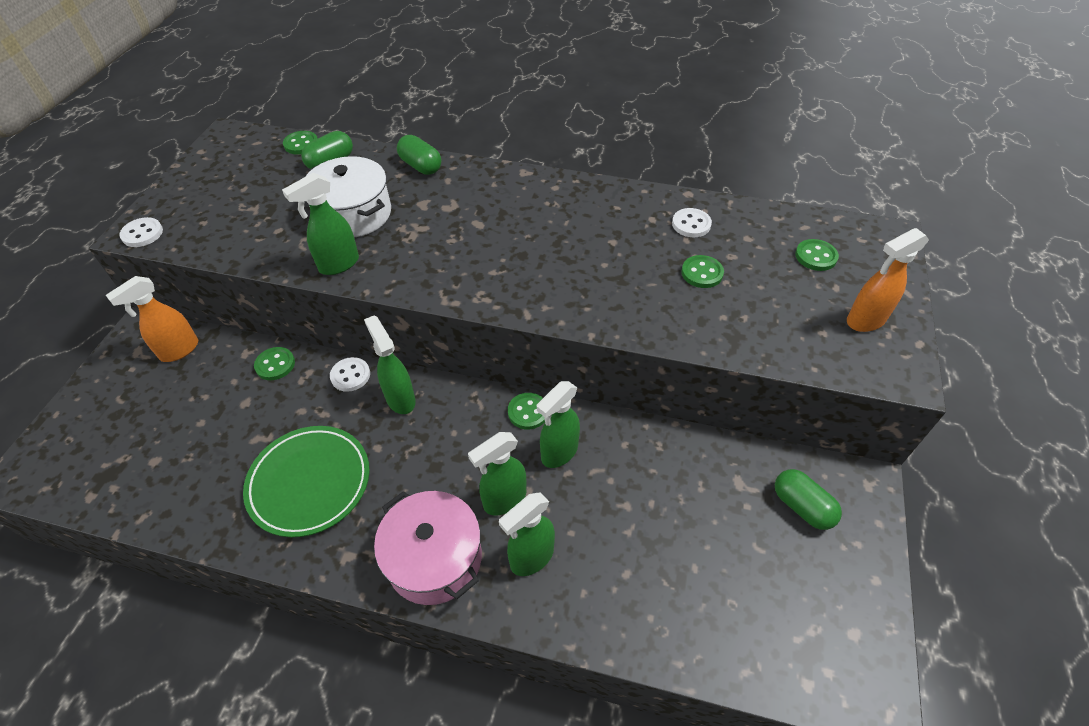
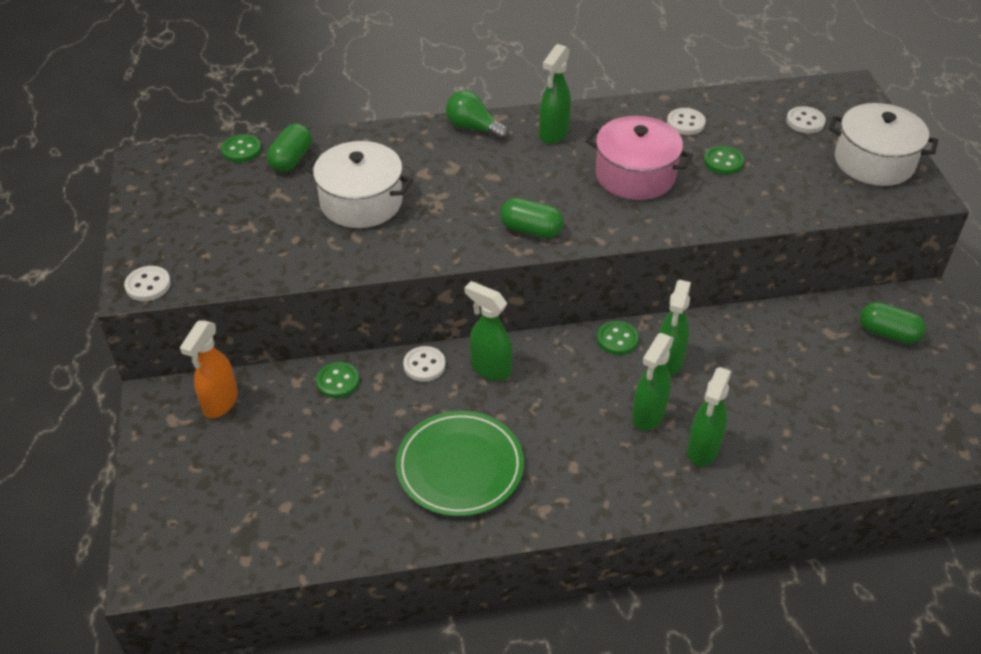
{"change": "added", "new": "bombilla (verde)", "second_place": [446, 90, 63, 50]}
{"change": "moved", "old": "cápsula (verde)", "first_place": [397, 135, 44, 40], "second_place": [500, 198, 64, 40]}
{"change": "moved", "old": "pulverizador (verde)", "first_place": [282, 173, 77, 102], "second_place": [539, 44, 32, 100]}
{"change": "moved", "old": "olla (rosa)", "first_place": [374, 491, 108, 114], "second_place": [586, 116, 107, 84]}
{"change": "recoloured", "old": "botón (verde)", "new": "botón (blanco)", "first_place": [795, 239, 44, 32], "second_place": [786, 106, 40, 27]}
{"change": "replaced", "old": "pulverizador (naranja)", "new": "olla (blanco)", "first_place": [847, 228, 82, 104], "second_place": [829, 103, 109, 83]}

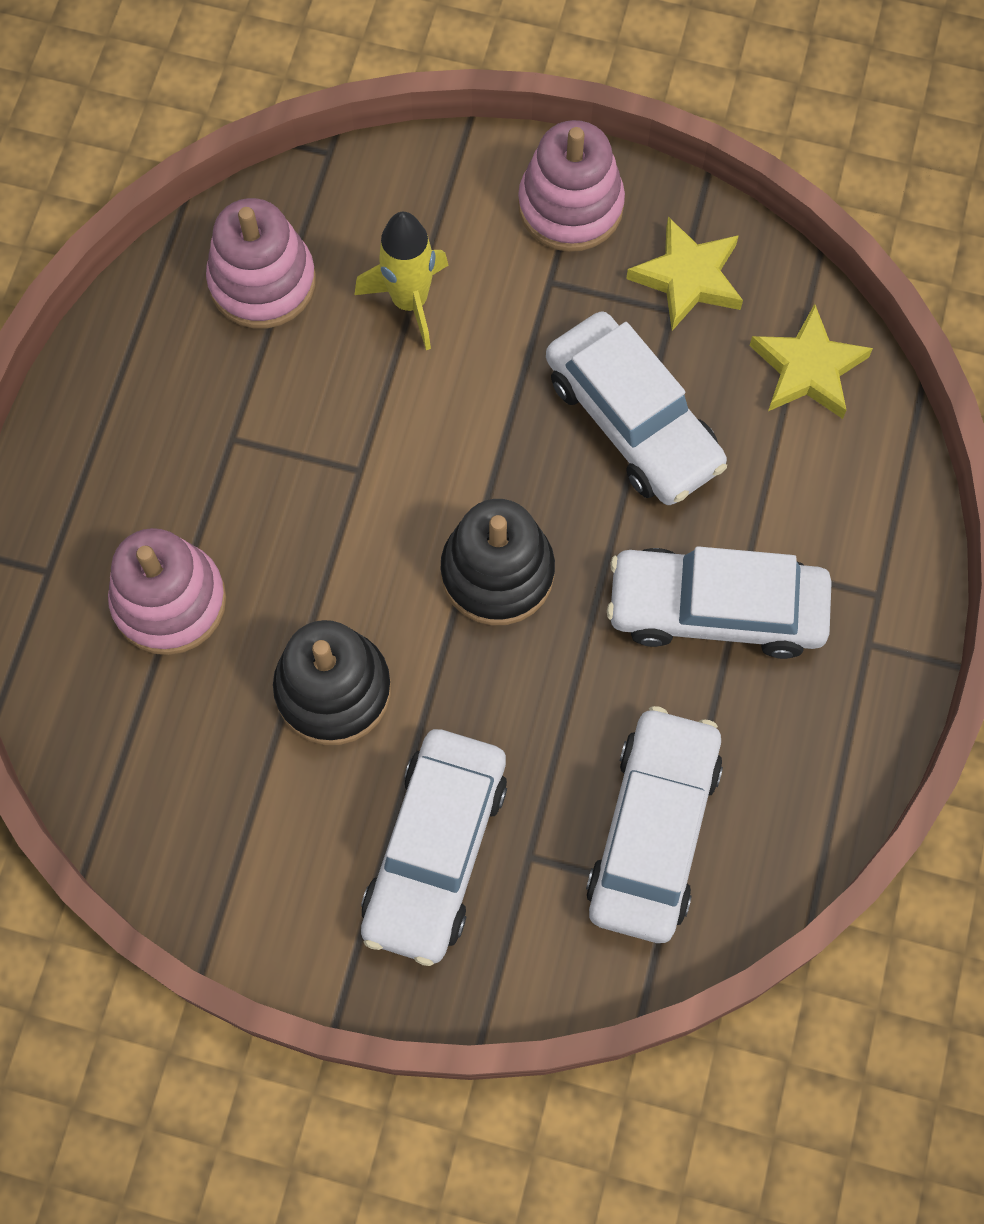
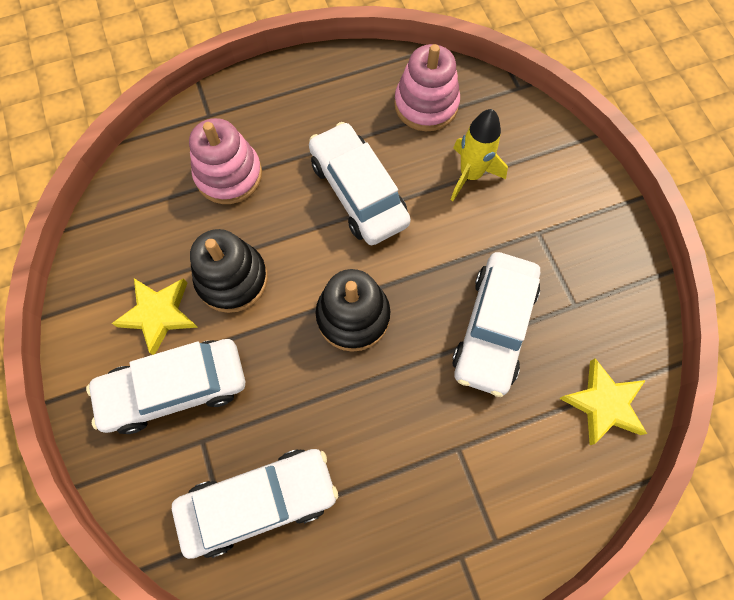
{"change": "moved", "old": "estrella (amarillo)", "first_place": [626, 217, 117, 114], "second_place": [112, 278, 86, 77]}
{"change": "moved", "old": "coche (blanco)", "first_place": [607, 546, 225, 113], "second_place": [309, 122, 102, 123]}
{"change": "removed", "old": "juguete apilable (rosa)", "first_place": [518, 120, 107, 132]}

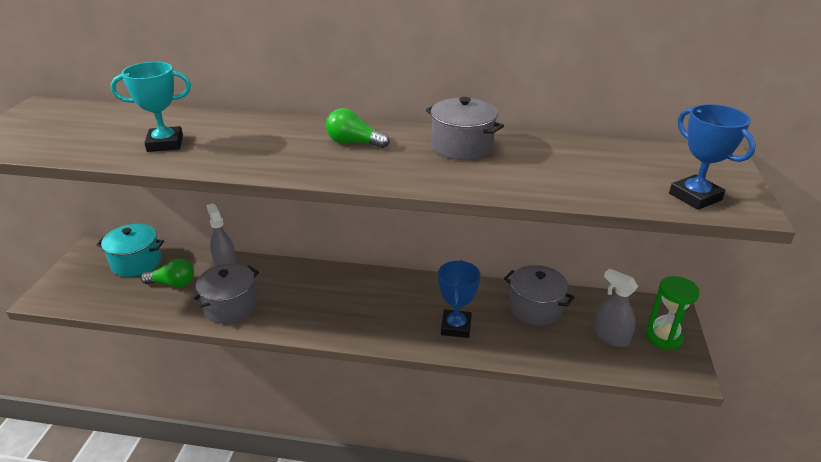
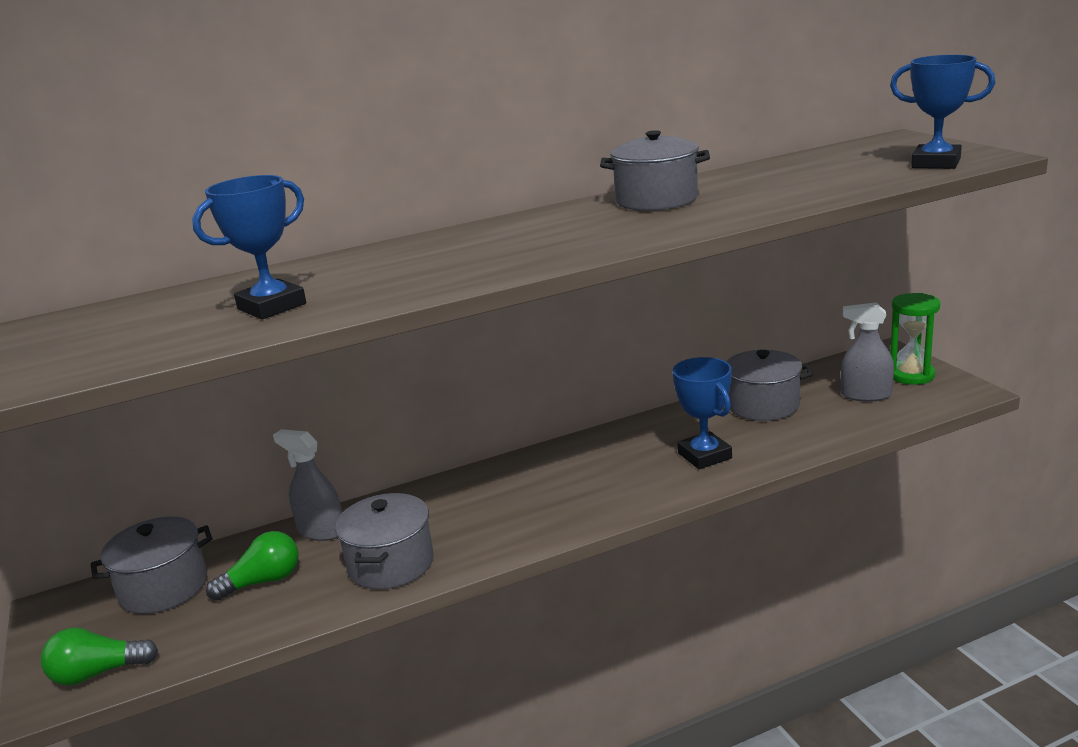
{"change": "moved", "old": "bombilla (verde)", "first_place": [326, 108, 64, 40], "second_place": [41, 627, 117, 59]}
{"change": "recoloured", "old": "olla (turquesa)", "new": "olla (gris)", "first_place": [96, 224, 68, 53], "second_place": [91, 516, 121, 98]}
{"change": "recoloured", "old": "trofeo (turquesa)", "new": "trofeo (azul)", "first_place": [110, 62, 81, 90], "second_place": [192, 175, 114, 144]}

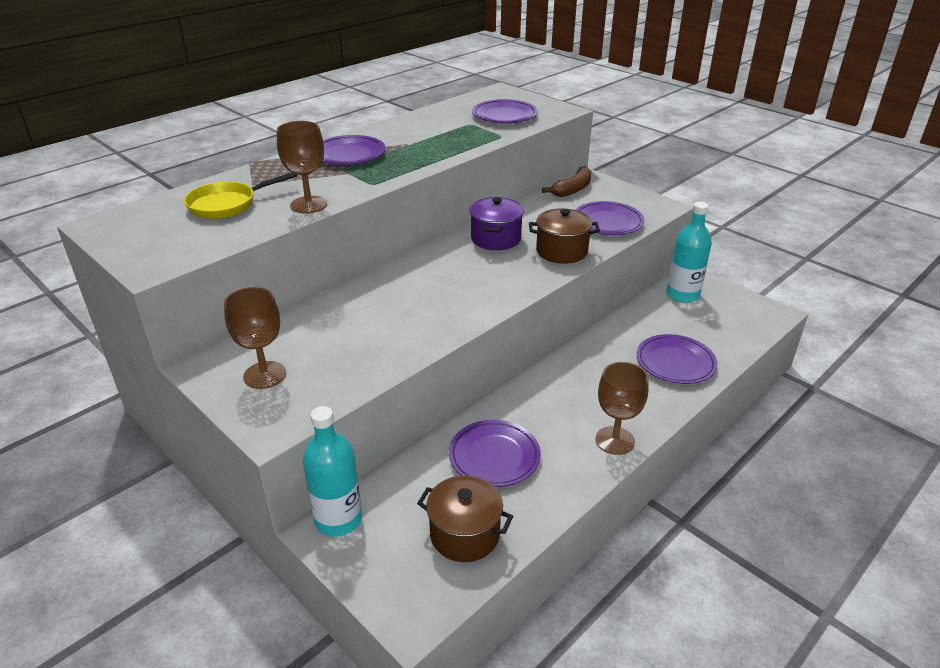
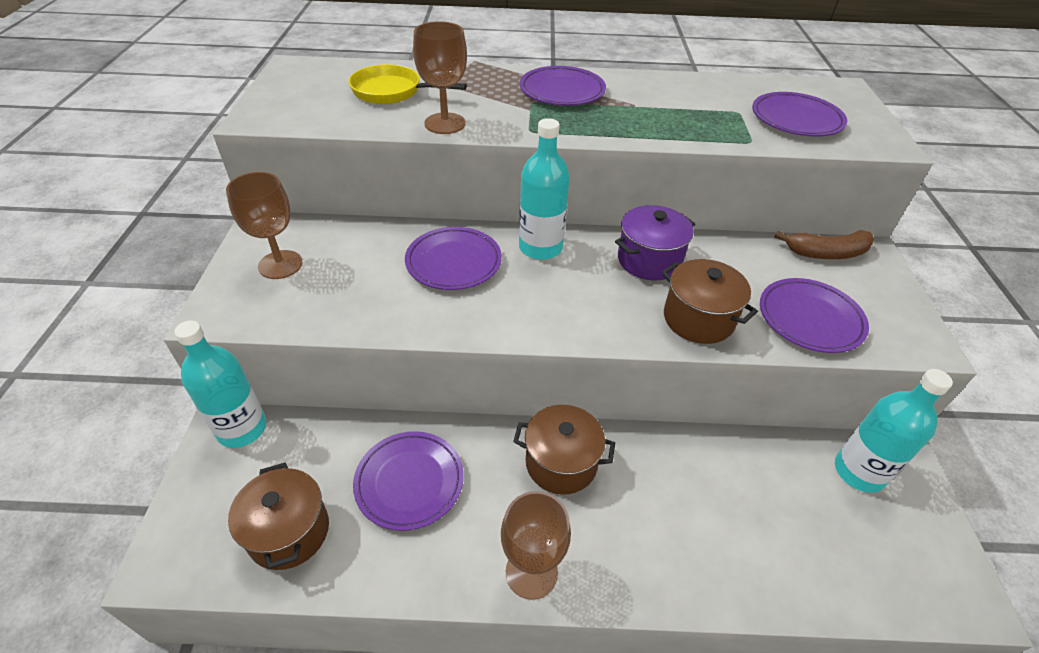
{"change": "moved", "old": "plato (morado)", "first_place": [637, 334, 80, 50], "second_place": [405, 227, 97, 63]}
{"change": "added", "new": "olla (marrón)", "second_place": [513, 405, 102, 90]}
{"change": "added", "new": "botella (turquesa)", "second_place": [519, 118, 51, 142]}

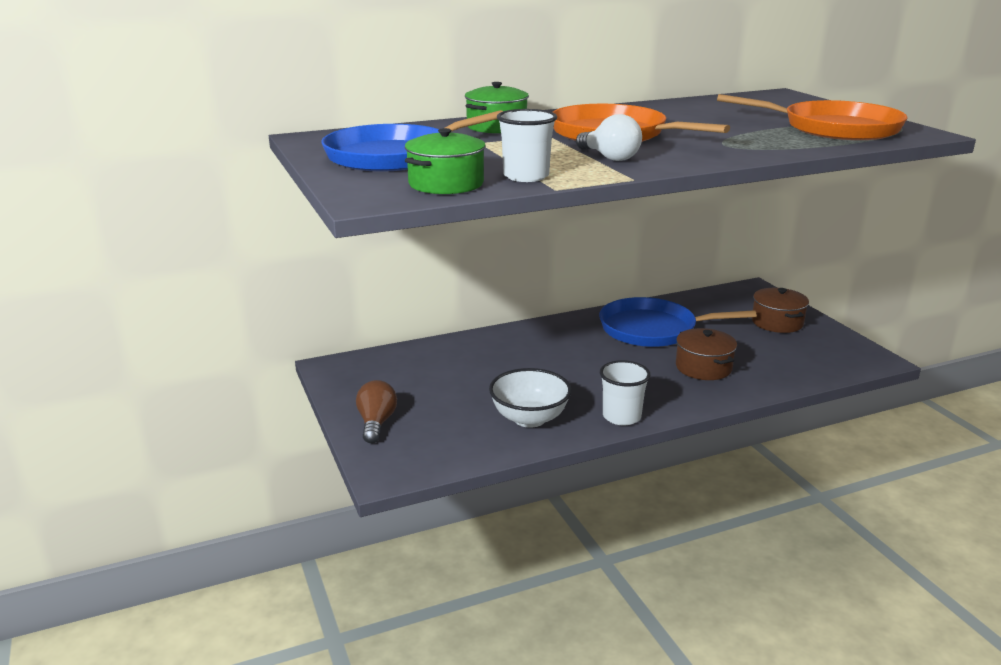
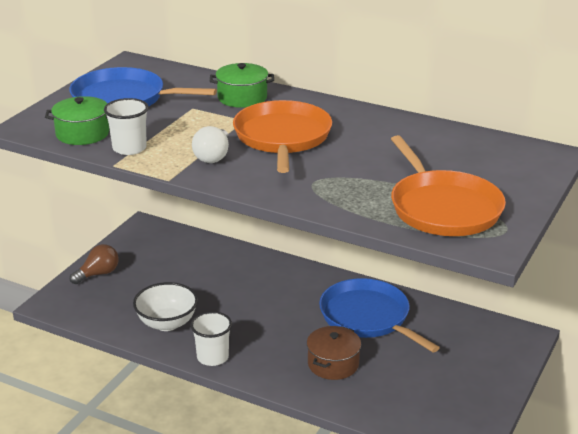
{"change": "removed", "old": "olla (marrón)", "first_place": [752, 288, 57, 45]}

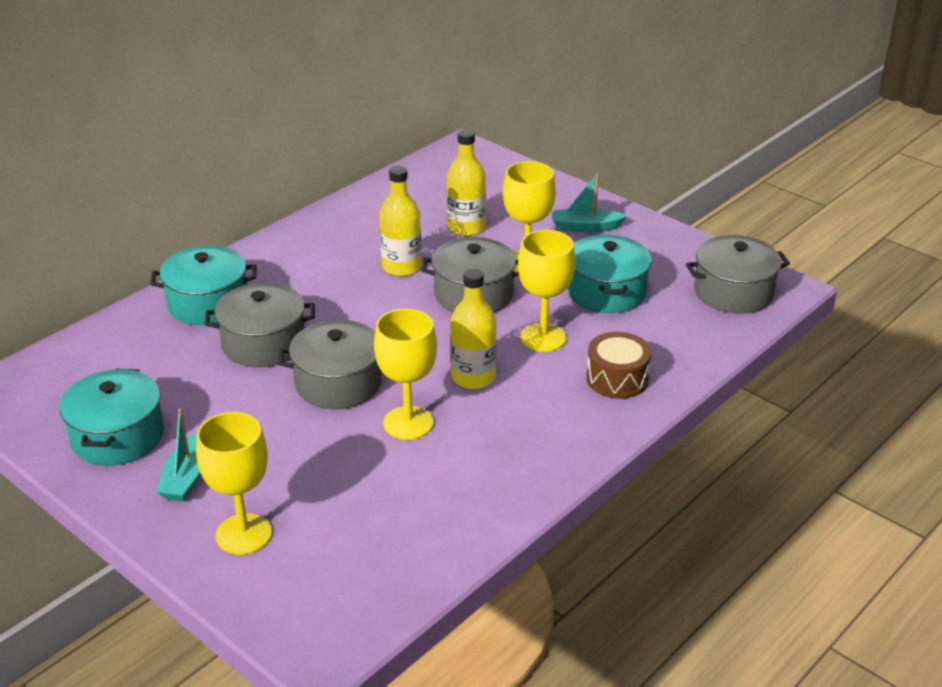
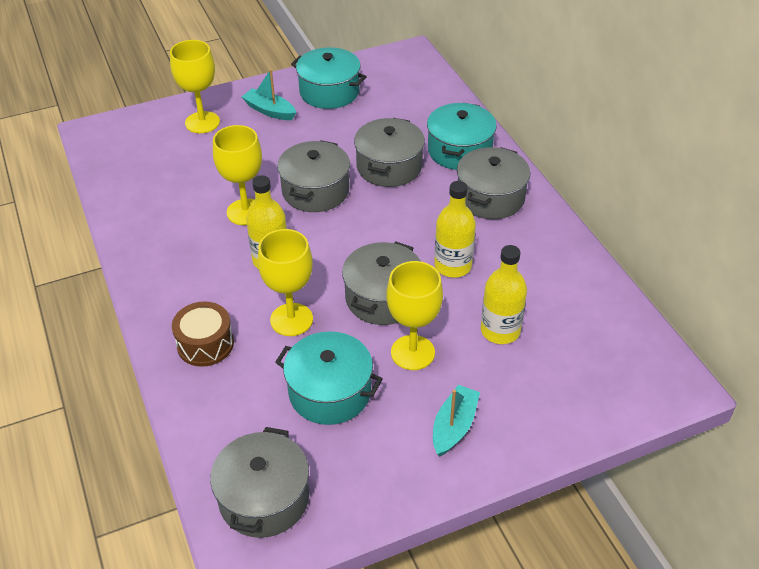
{"change": "added", "new": "olla (gris)", "second_place": [457, 147, 73, 72]}

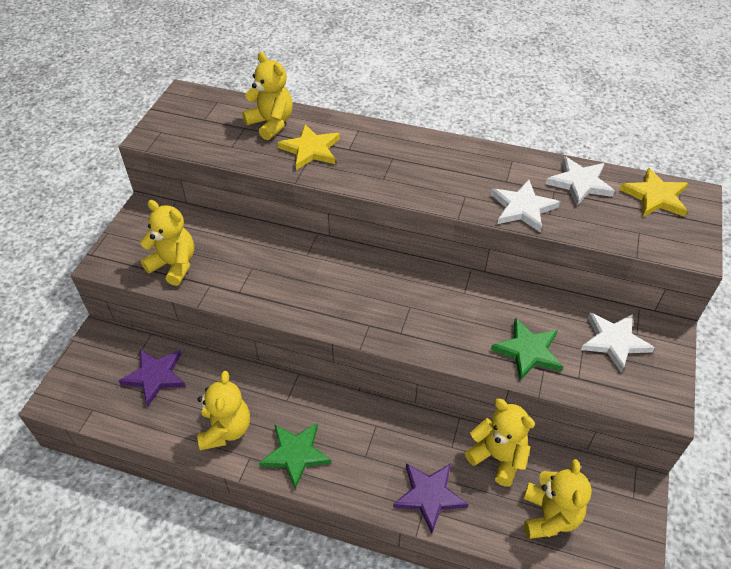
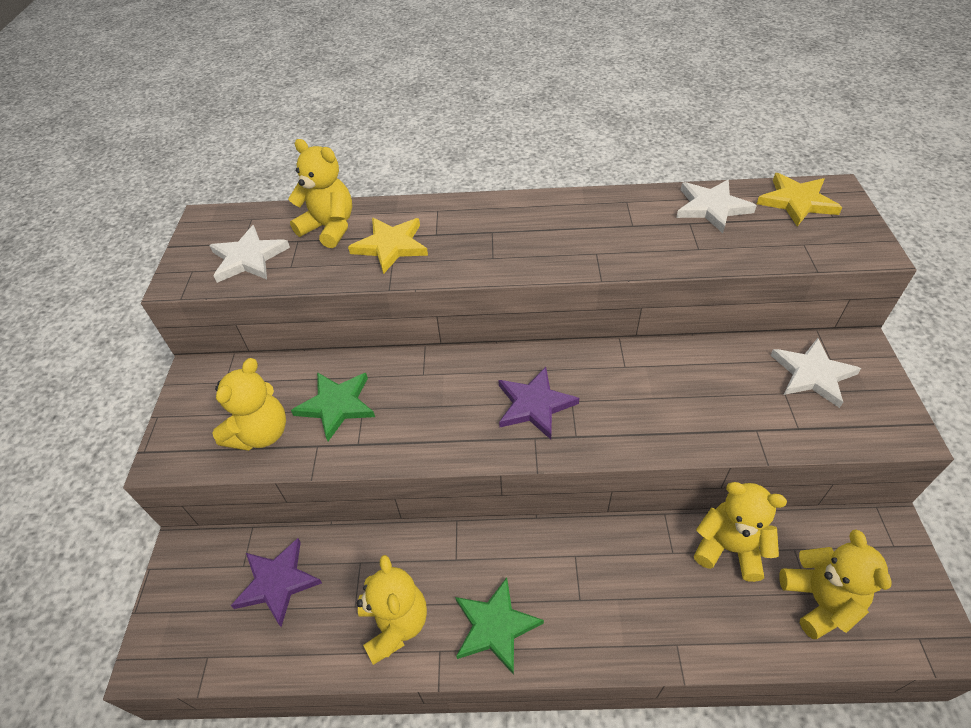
{"change": "moved", "old": "estrella (blanco)", "first_place": [491, 180, 69, 53], "second_place": [209, 225, 81, 58]}
{"change": "turned", "old": "osito (amarillo)", "first_place": [140, 200, 54, 86], "second_place": [212, 358, 74, 93], "degrees": 105}
{"change": "moved", "old": "estrella (verde)", "first_place": [491, 318, 72, 62], "second_place": [291, 372, 84, 69]}
{"change": "moved", "old": "estrella (morado)", "first_place": [393, 463, 75, 71], "second_place": [498, 367, 81, 73]}

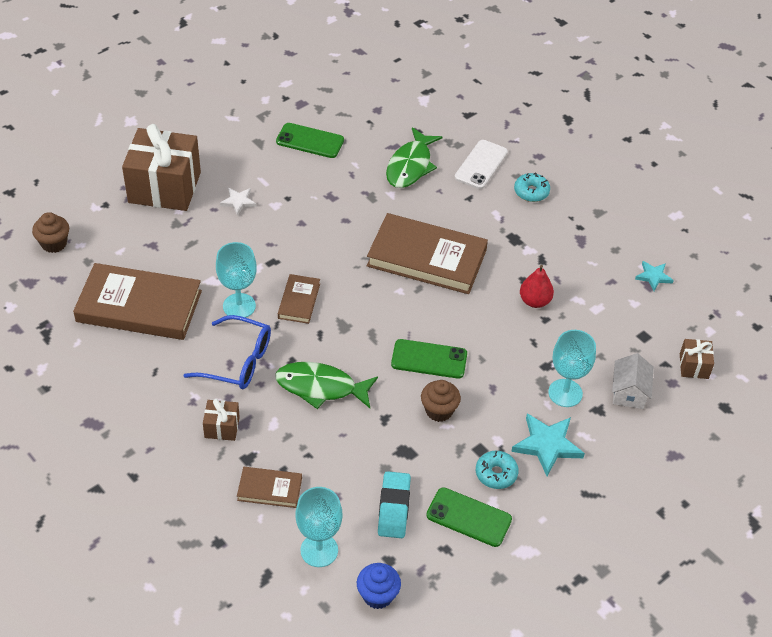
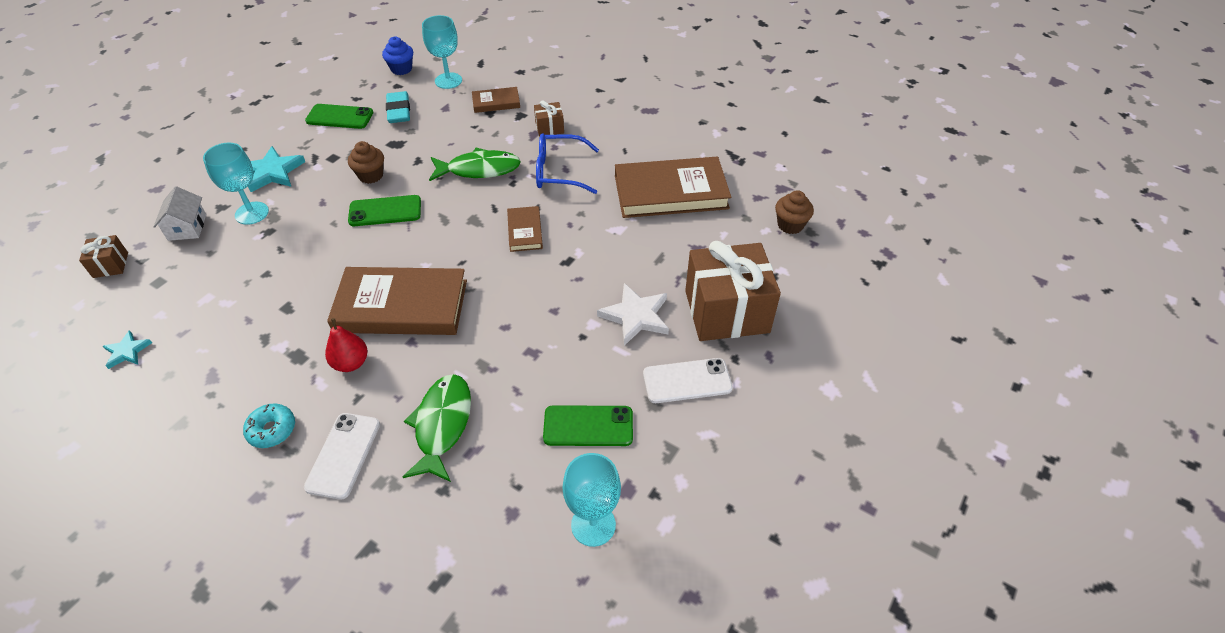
{"change": "moved", "old": "pera (rojo)", "first_place": [520, 265, 34, 43], "second_place": [325, 318, 43, 54]}
{"change": "moved", "old": "copa (turquesa)", "first_place": [216, 242, 41, 76], "second_place": [563, 453, 58, 94]}
{"change": "resized", "old": "estrella (blanco)", "first_place": [220, 188, 36, 28], "second_place": [597, 283, 72, 63], "factor": 1.72}
{"change": "added", "new": "móvil (blanco)", "second_place": [643, 358, 90, 45]}
{"change": "removed", "old": "rosquilla (turquesa)", "first_place": [476, 451, 43, 38]}

